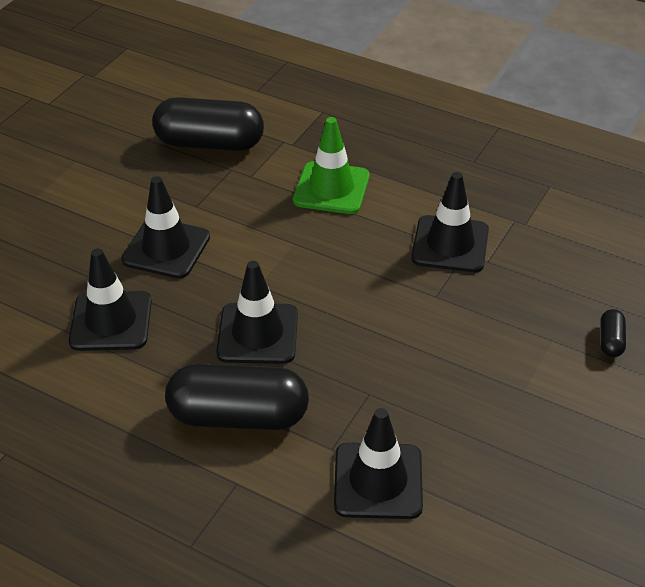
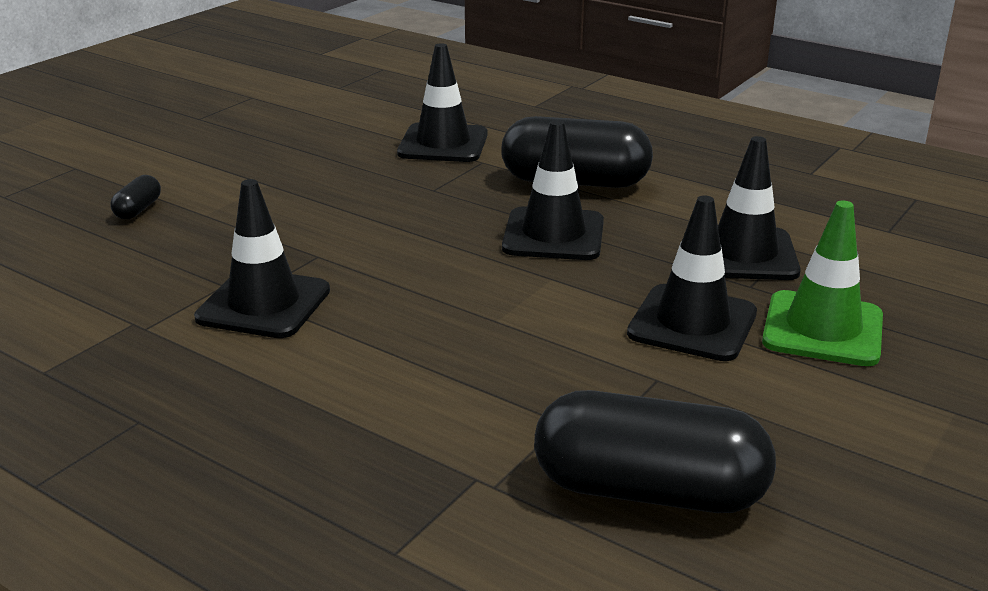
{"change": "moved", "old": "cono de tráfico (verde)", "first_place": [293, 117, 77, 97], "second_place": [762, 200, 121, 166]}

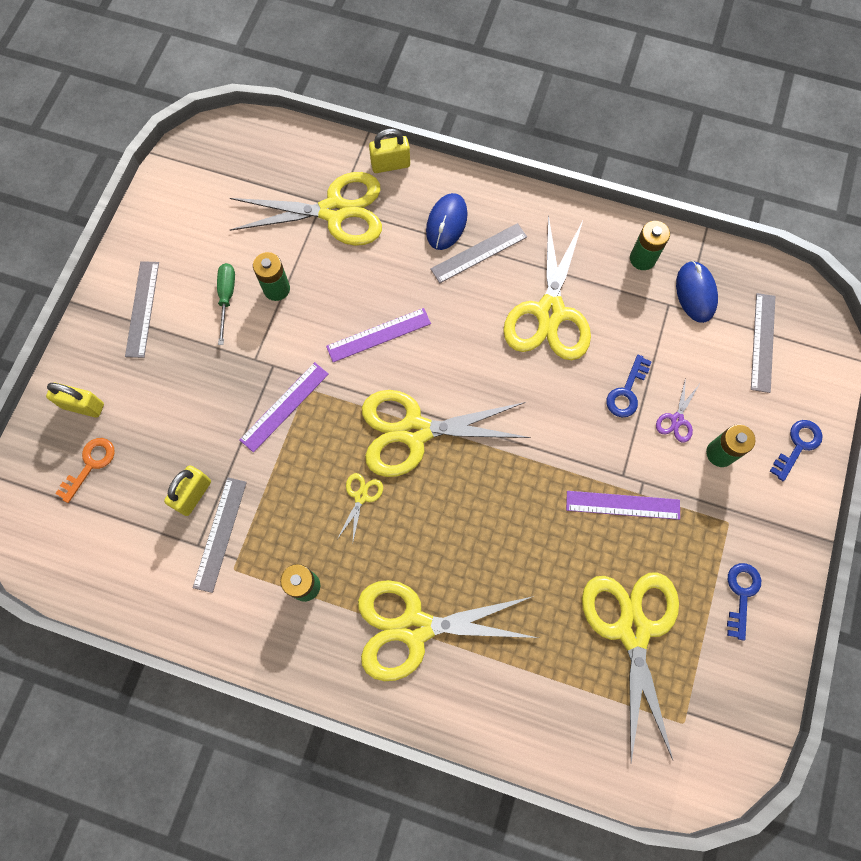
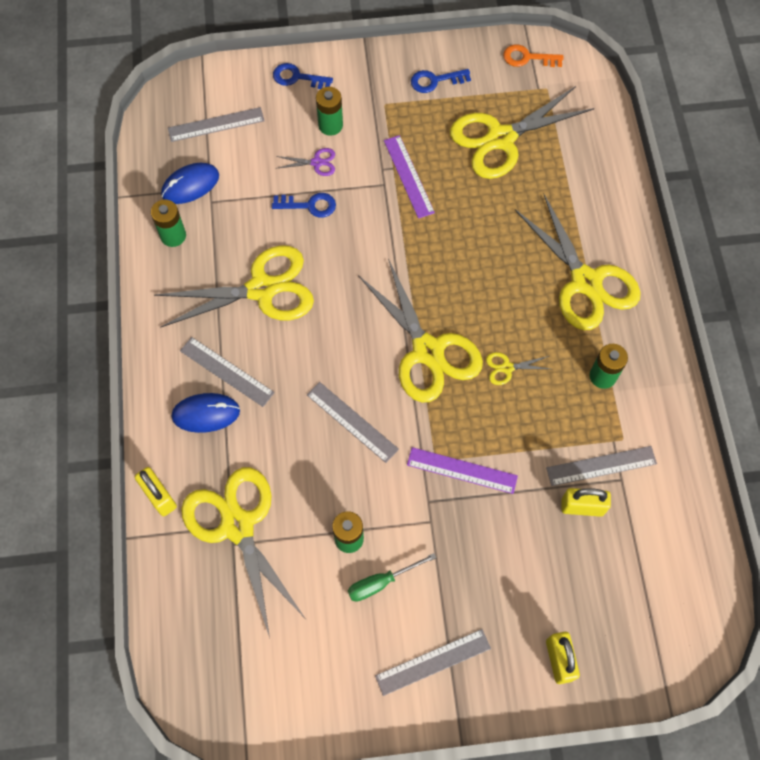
{"change": "recoloured", "old": "regla (morado)", "new": "regla (gris)", "first_place": [326, 308, 105, 54], "second_place": [307, 382, 92, 81]}
{"change": "moved", "old": "llave (naranja)", "first_place": [55, 438, 60, 65], "second_place": [503, 44, 61, 23]}

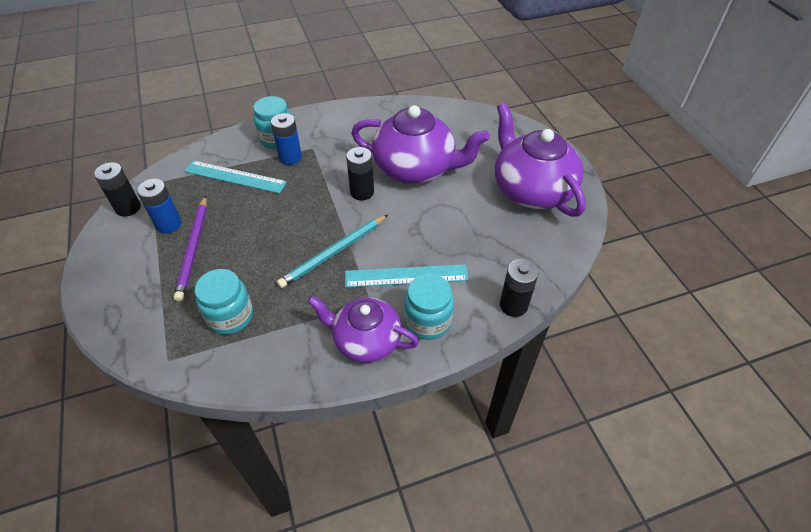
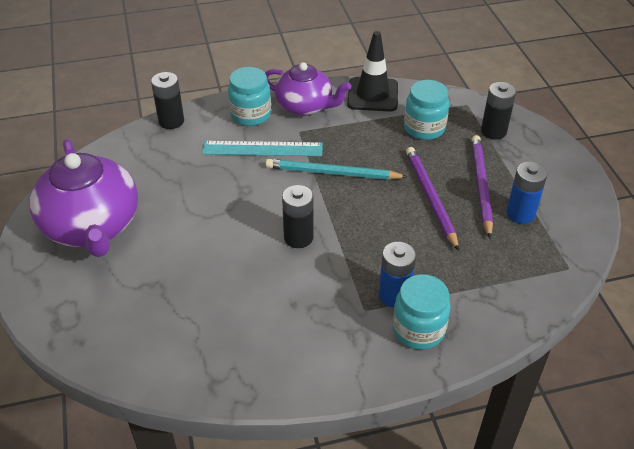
{"change": "turned", "old": "lápiz (turquesa)", "first_place": [277, 215, 111, 73], "second_place": [266, 159, 142, 21], "degrees": -135}
{"change": "added", "new": "cono de tráfico (negro)", "second_place": [347, 31, 51, 80]}
{"change": "added", "new": "lápiz (morado)", "second_place": [406, 147, 53, 104]}
{"change": "moved", "old": "pila (negro)", "first_place": [94, 162, 47, 55], "second_place": [481, 82, 35, 58]}
{"change": "removed", "old": "regla (turquesa)", "first_place": [184, 161, 103, 33]}
{"change": "removed", "old": "tetera (morado)", "first_place": [351, 105, 139, 79]}

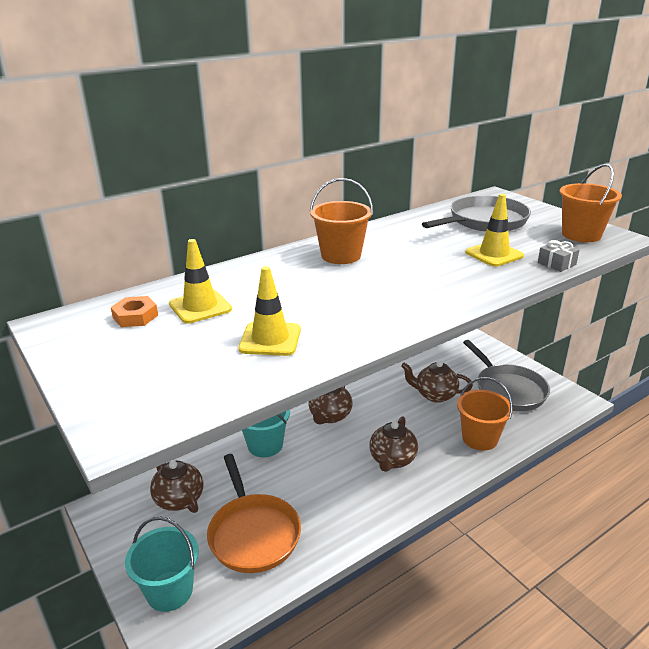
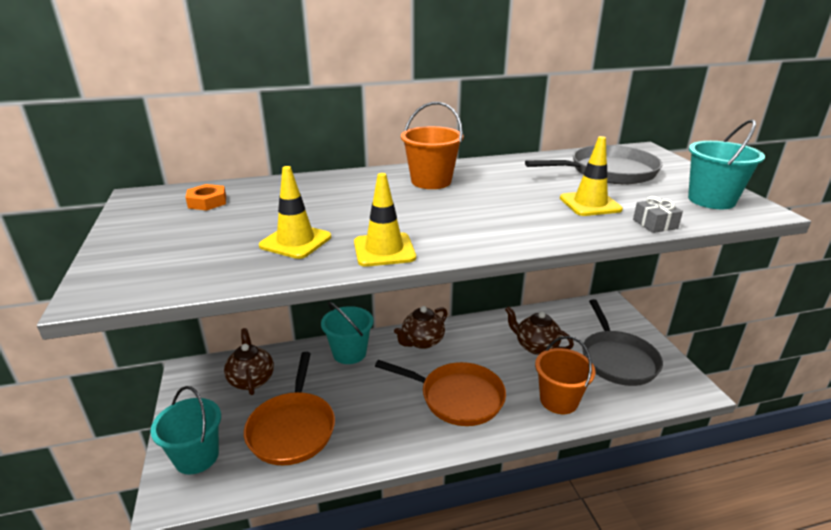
{"change": "moved", "old": "cono de tráfico (amarillo)", "first_place": [169, 239, 63, 85], "second_place": [354, 173, 62, 94]}
{"change": "replaced", "old": "tetera (marrón)", "new": "sartén (naranja)", "first_place": [369, 416, 49, 56], "second_place": [375, 360, 131, 66]}
{"change": "recoloured", "old": "balde (naranja)", "new": "balde (turquesa)", "first_place": [560, 164, 62, 78], "second_place": [688, 119, 77, 90]}

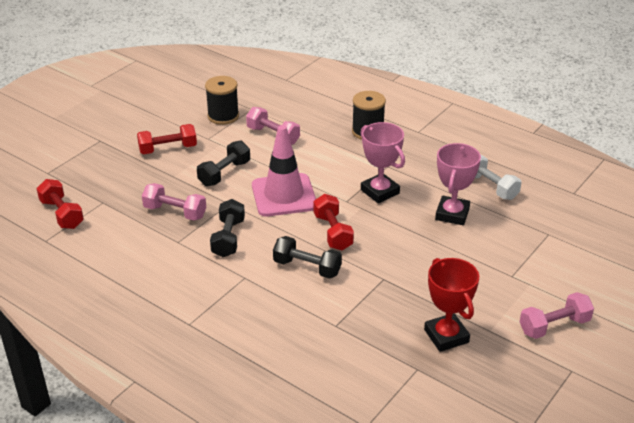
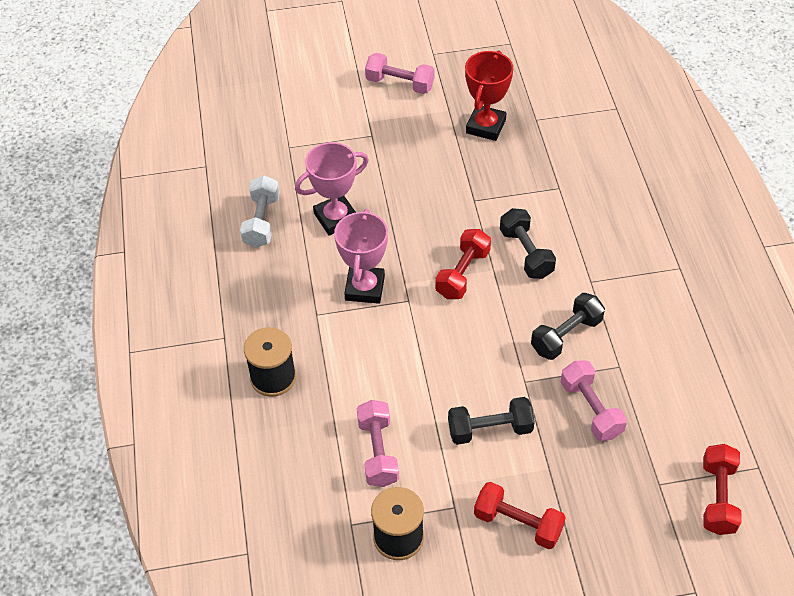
{"change": "removed", "old": "cono de tráfico (rosa)", "first_place": [252, 125, 64, 92]}

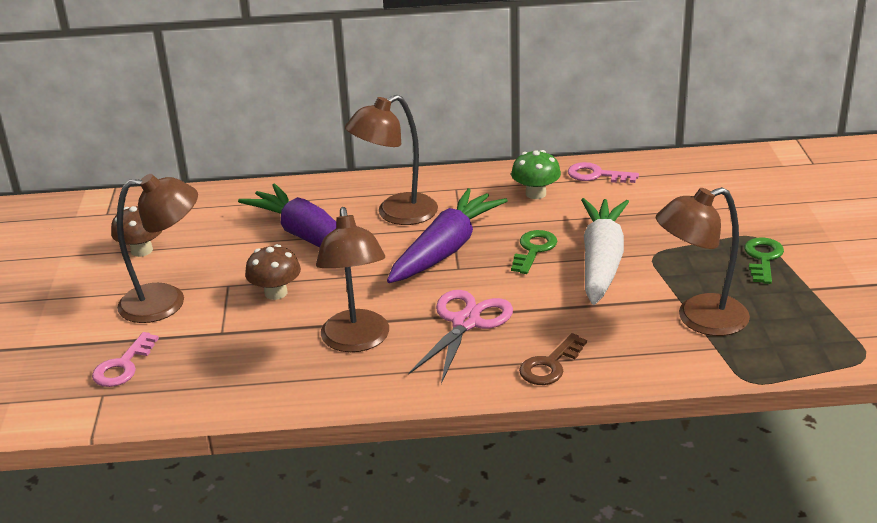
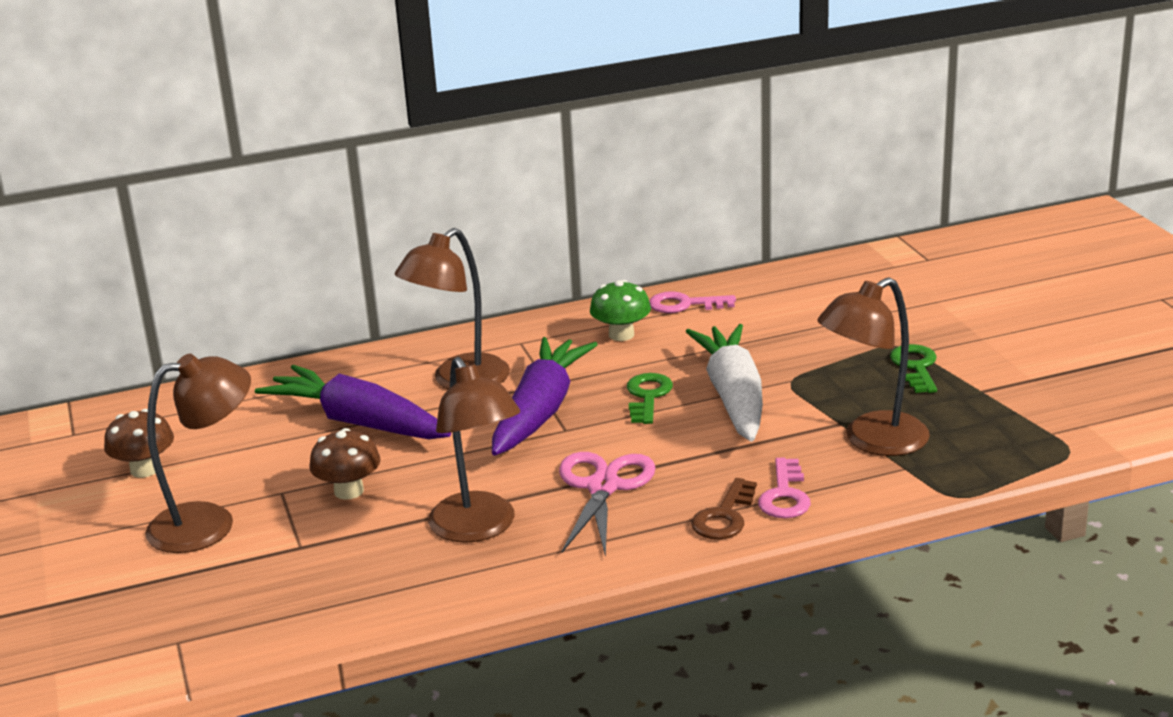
{"change": "moved", "old": "llave (rosa)", "first_place": [92, 332, 67, 55], "second_place": [758, 458, 53, 60]}

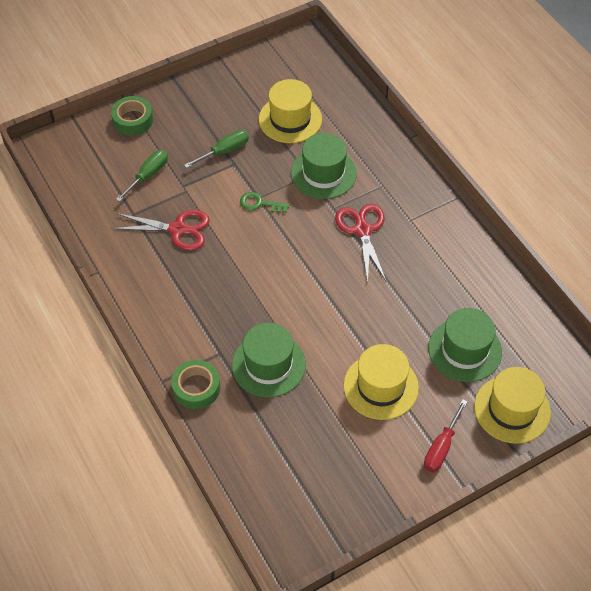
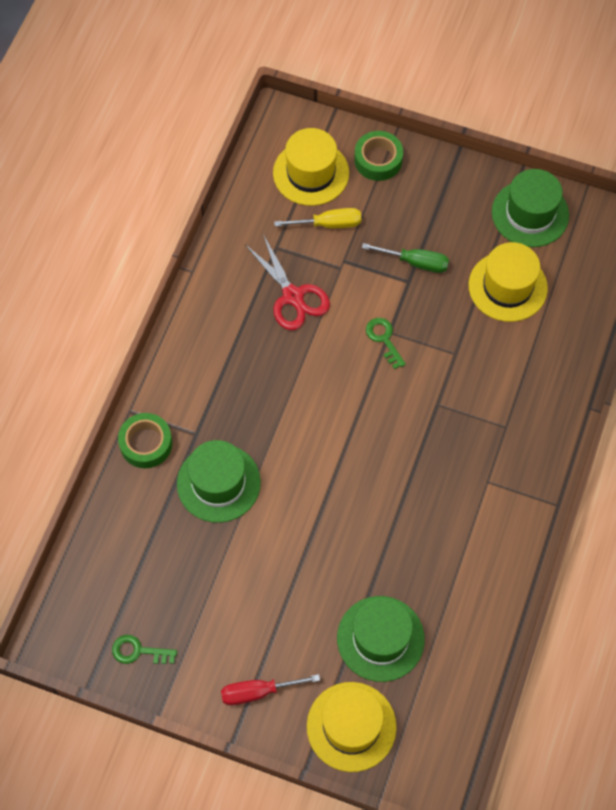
{"change": "added", "new": "llave (verde)", "second_place": [112, 635, 65, 29]}
{"change": "moved", "old": "sombrero (amarillo)", "first_place": [344, 344, 75, 76], "second_place": [273, 128, 76, 78]}
{"change": "recoloured", "old": "destornillador (verde)", "new": "destornillador (amarillo)", "first_place": [116, 150, 52, 52], "second_place": [274, 208, 87, 20]}
{"change": "moved", "old": "sombrero (verde)", "first_place": [291, 133, 66, 66], "second_place": [492, 169, 77, 78]}
{"change": "removed", "old": "tijeras (rojo)", "first_place": [335, 204, 51, 79]}

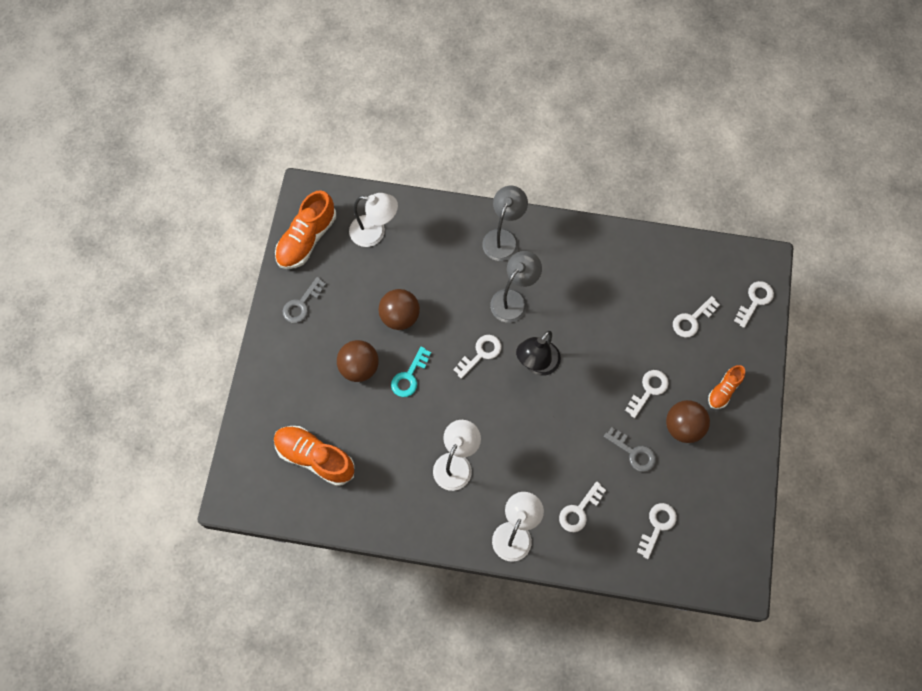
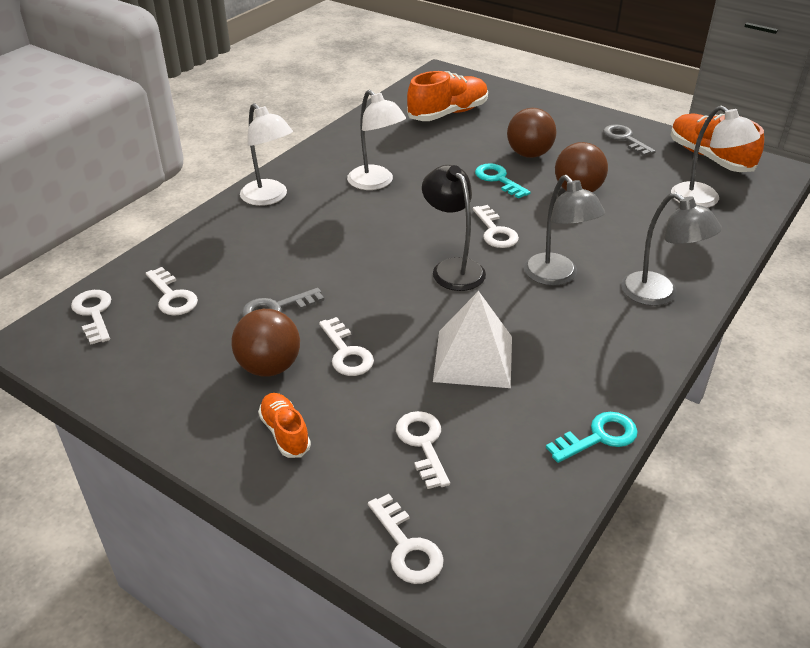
{"change": "moved", "old": "llave (blanco)", "first_place": [559, 481, 47, 51], "second_place": [71, 290, 40, 55]}
{"change": "added", "new": "pirámide (blanco)", "second_place": [433, 291, 79, 97]}
{"change": "added", "new": "llave (turquesa)", "second_place": [546, 412, 92, 51]}
{"change": "turned", "old": "lámpara (blanco)", "first_place": [349, 193, 49, 54], "second_place": [671, 106, 89, 102], "degrees": -75}

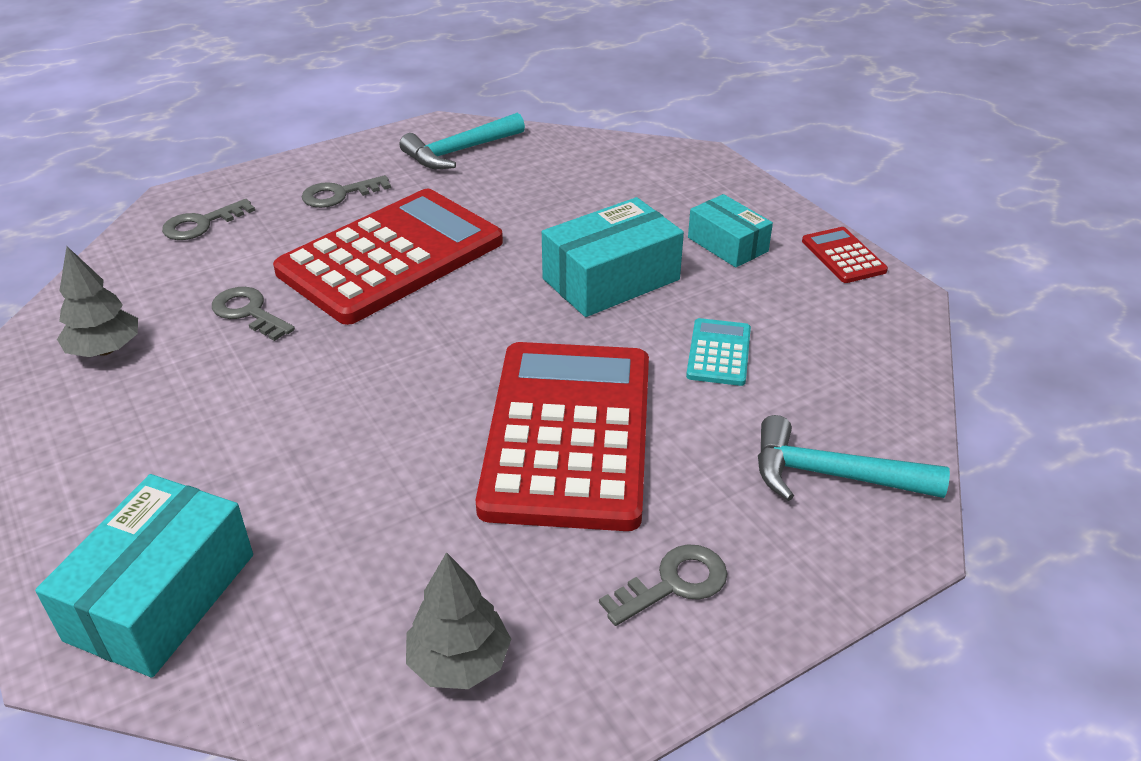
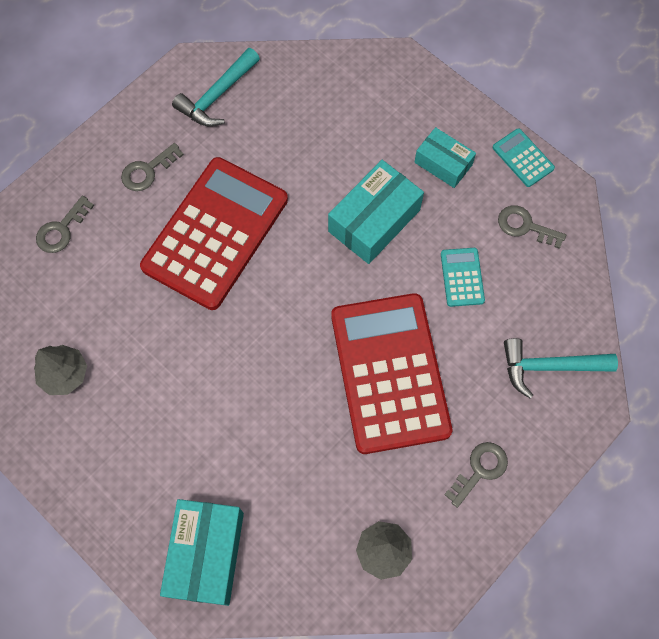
{"change": "recoloured", "old": "calculadora (rojo)", "new": "calculadora (turquesa)", "first_place": [802, 227, 86, 56], "second_place": [493, 128, 62, 59]}
{"change": "moved", "old": "llave (gris)", "first_place": [212, 287, 83, 54], "second_place": [498, 205, 68, 44]}

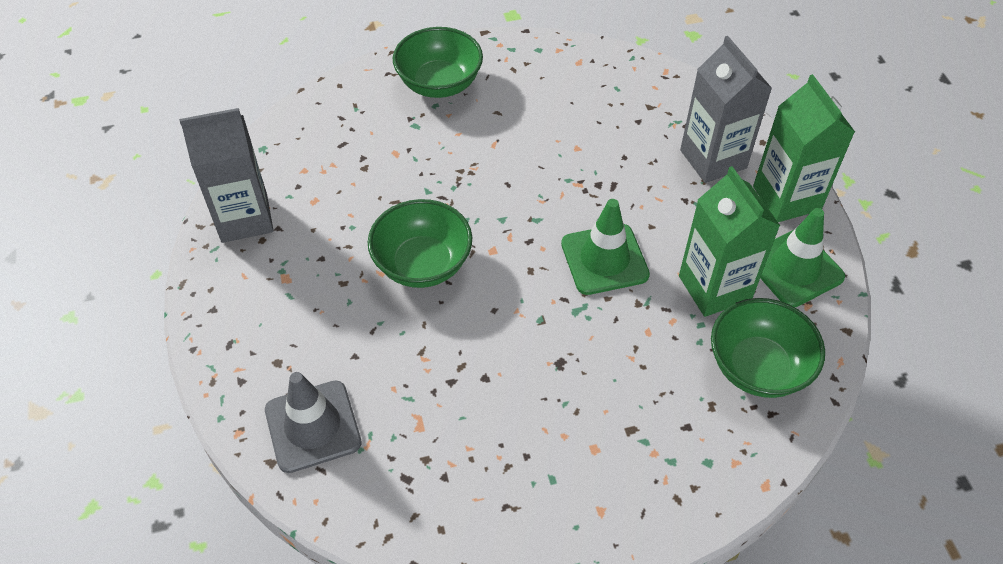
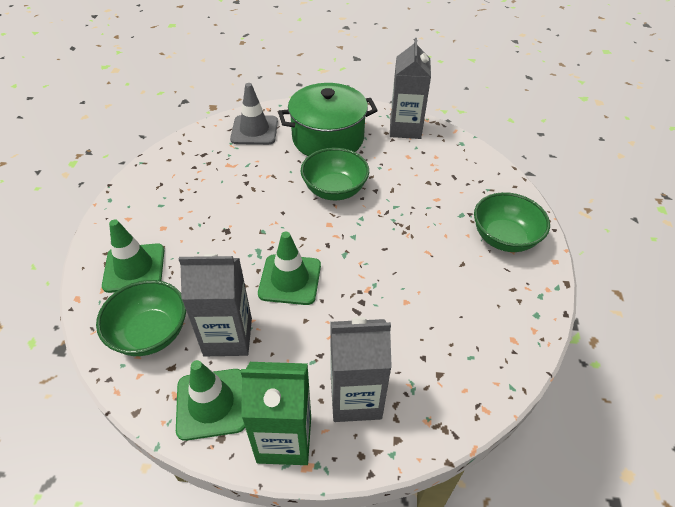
{"change": "added", "new": "cono de tráfico (verde)", "second_place": [102, 219, 62, 74]}
{"change": "recoloured", "old": "cartón de leche (verde)", "new": "cartón de leche (gris)", "first_place": [679, 166, 101, 151], "second_place": [179, 254, 73, 102]}
{"change": "added", "new": "olla (verde)", "second_place": [278, 83, 100, 73]}

